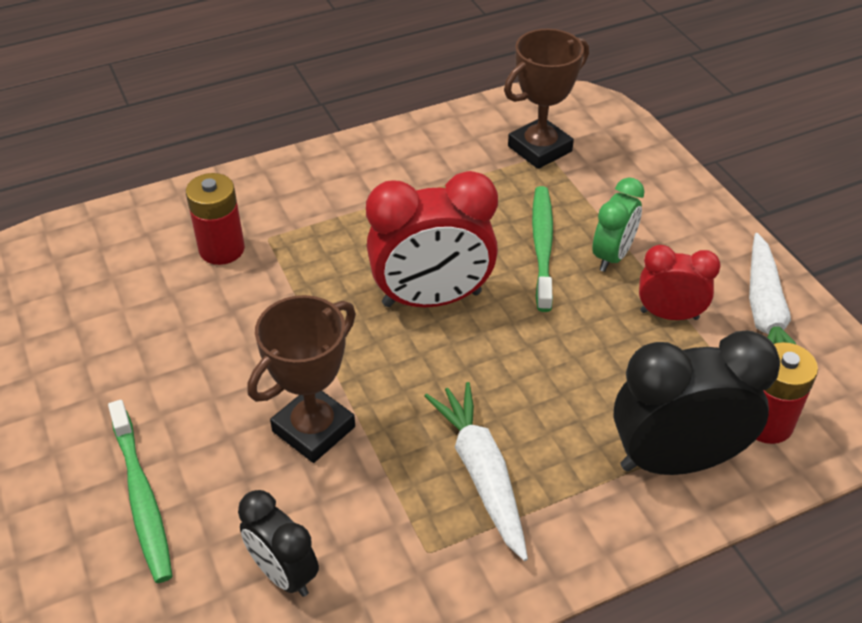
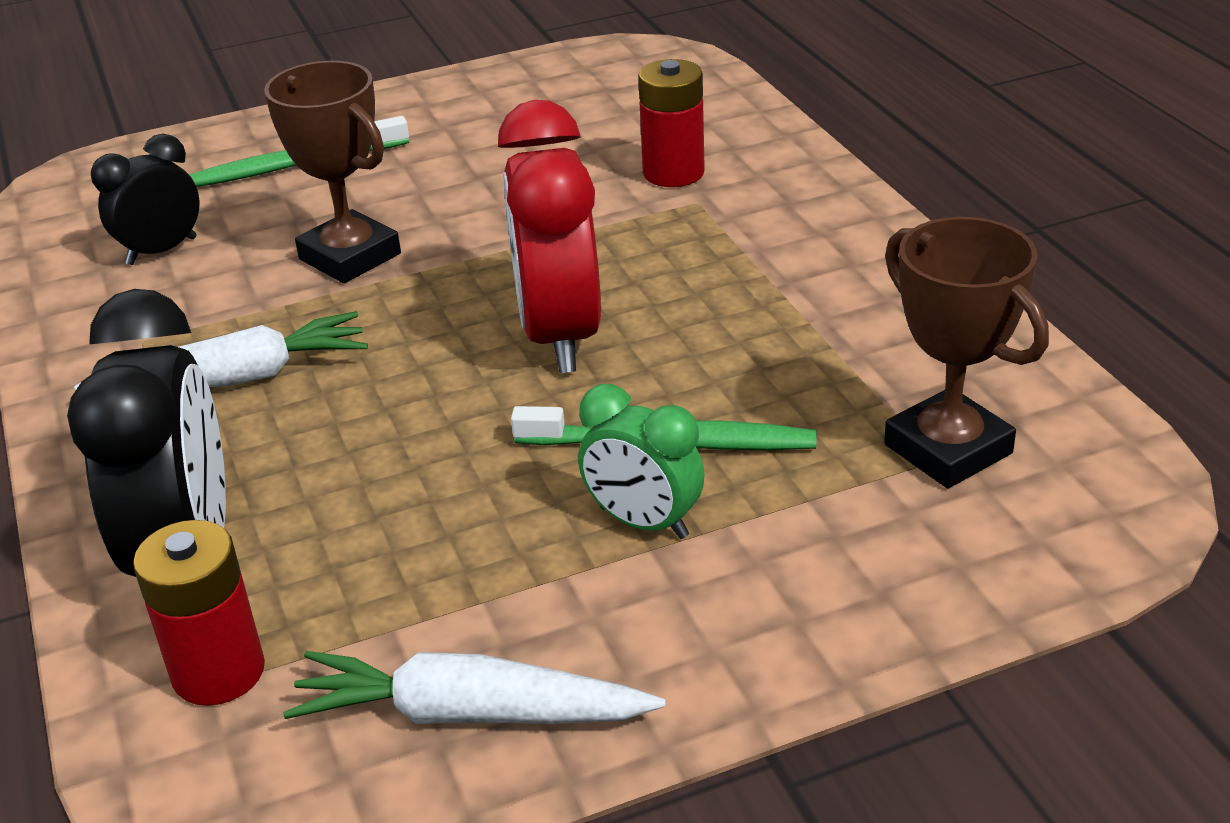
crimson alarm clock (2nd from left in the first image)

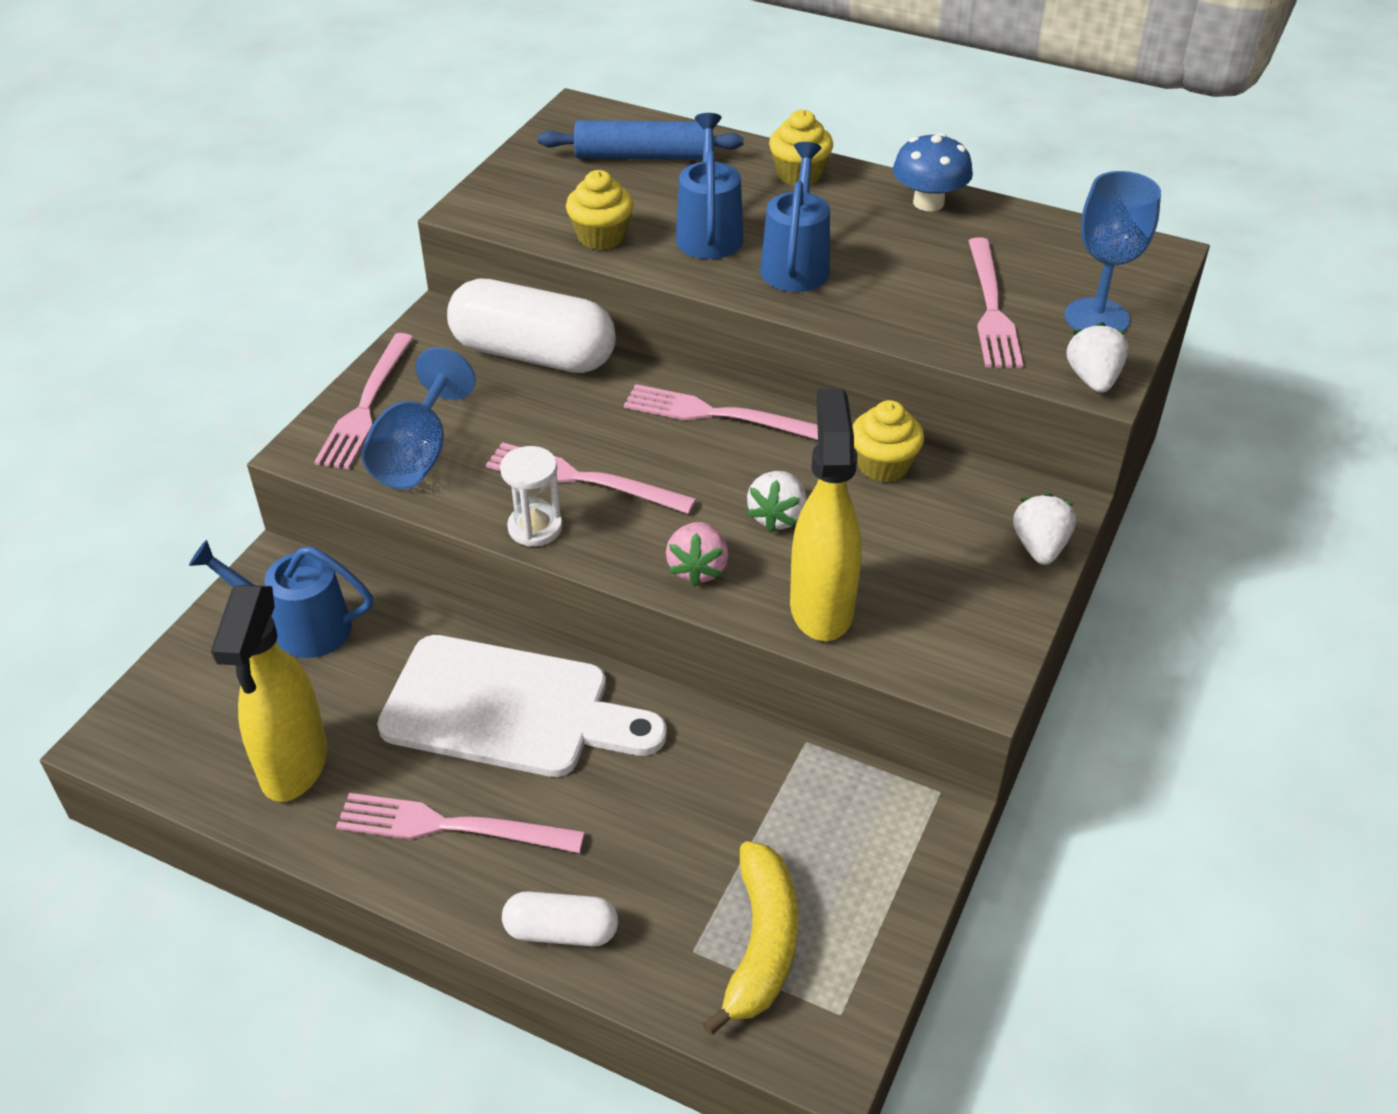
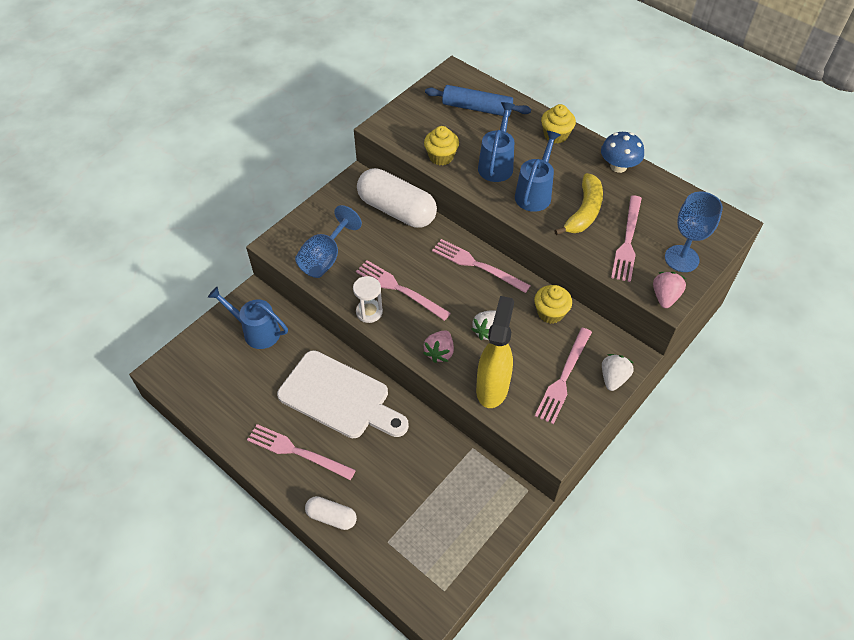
golden spray bottle (1st from left in the first image)
pink table fork (4th from left)
golden toy banana
pink toy strawberry (2nd from left)

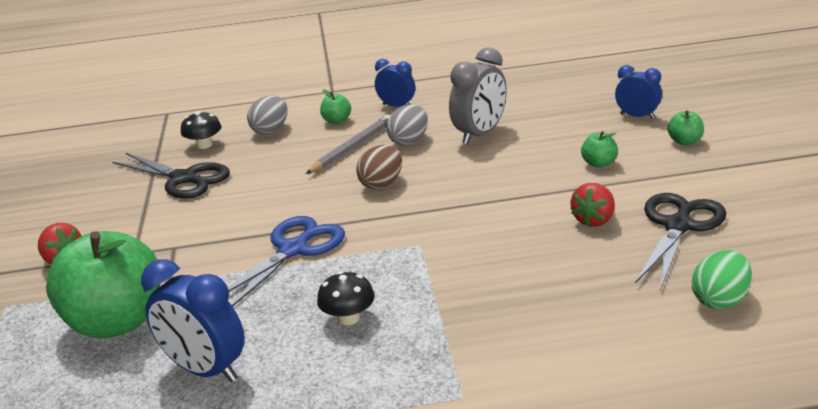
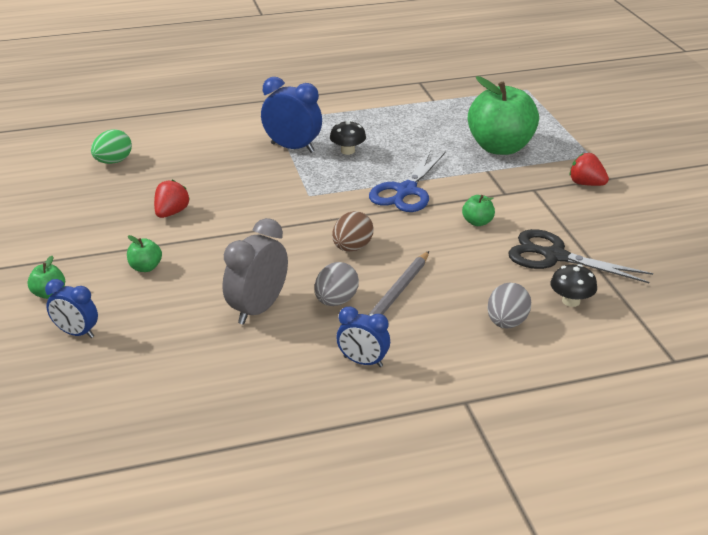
ebony pair of scissors (2nd from left in the first image)
cobalt alarm clock (2nd from left)
emerald apple (3rd from left)

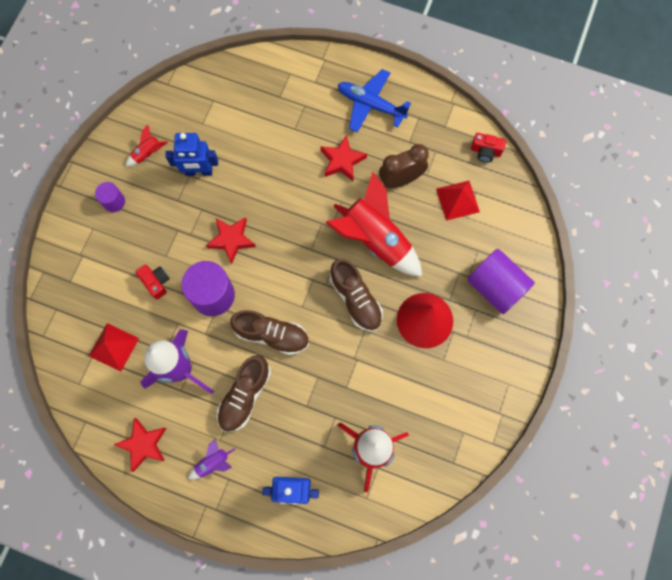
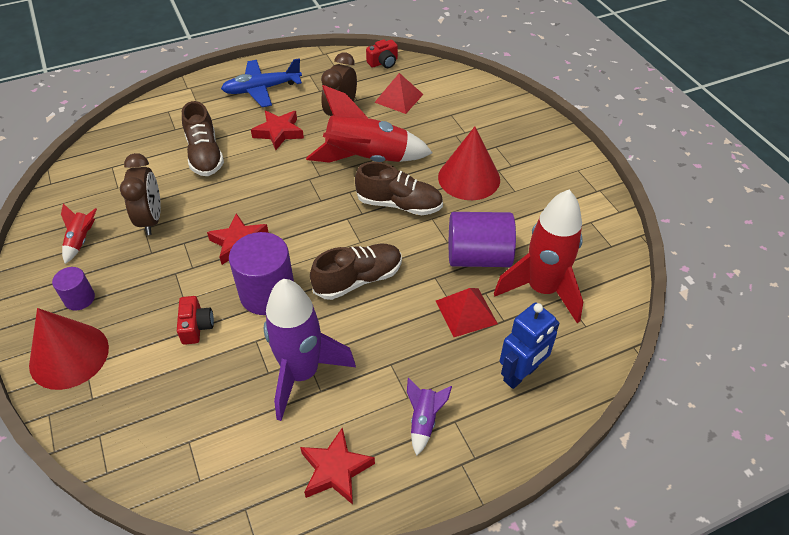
crimson cone shape (1st from left)
crimson solid pyramid (2nd from left)
russet lace-up shoe (1st from left)
royal purple solid cylinder (3rd from left)
russet alarm clock (1st from left)
crimson camera (1st from left)

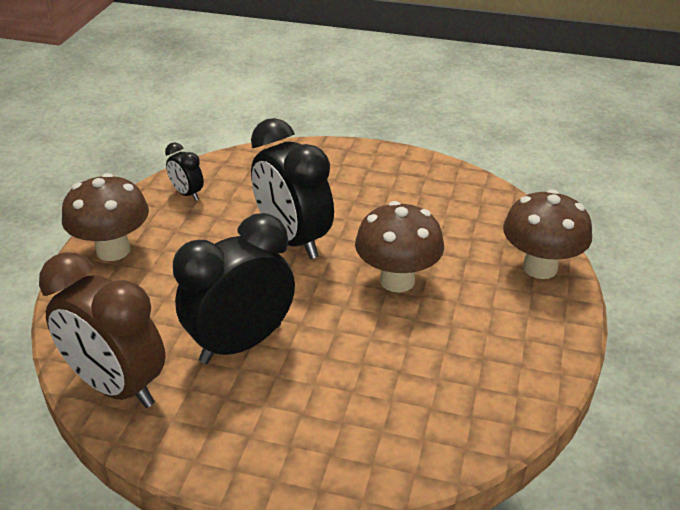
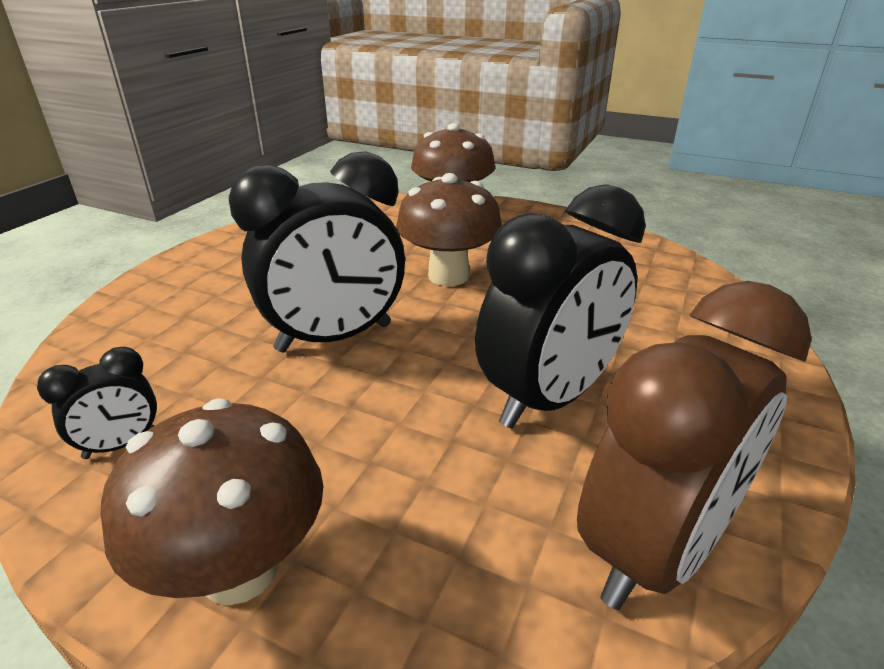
ebony alarm clock (3rd from left)

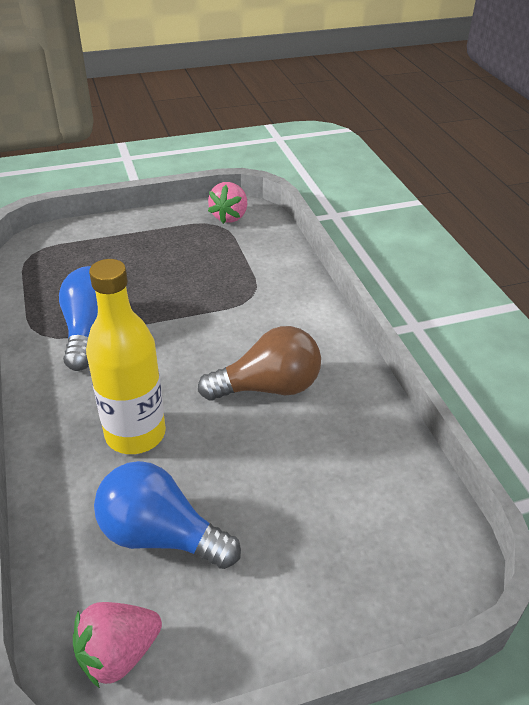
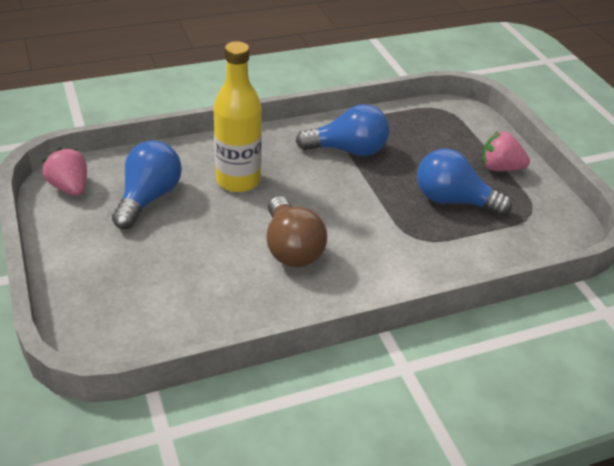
cobalt light bulb (3rd from left)
pink toy strawberry (2nd from left)

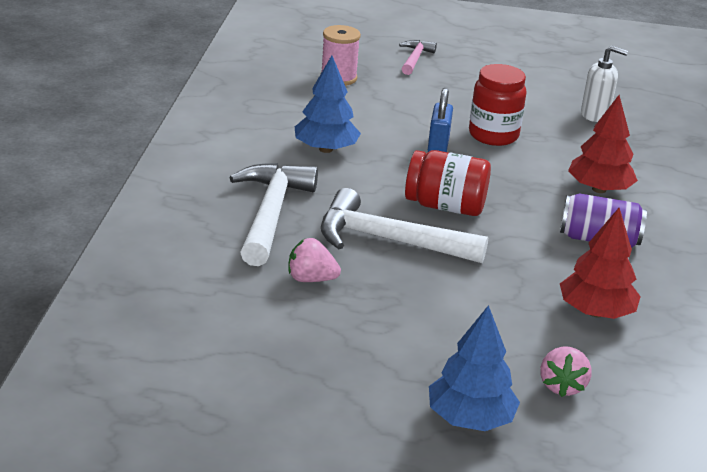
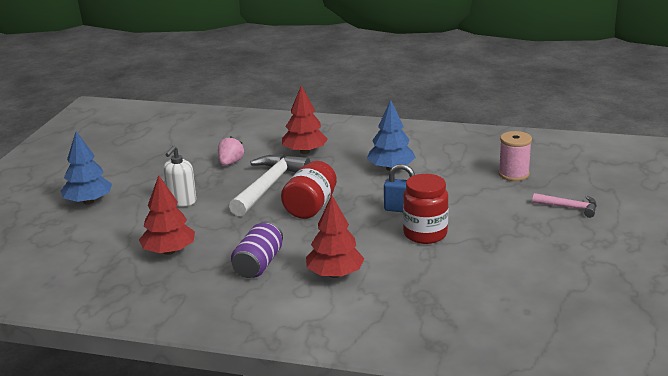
pink toy strawberry (2nd from left in the first image)
pure white pump bottle
crimson toy tree (2nd from left)

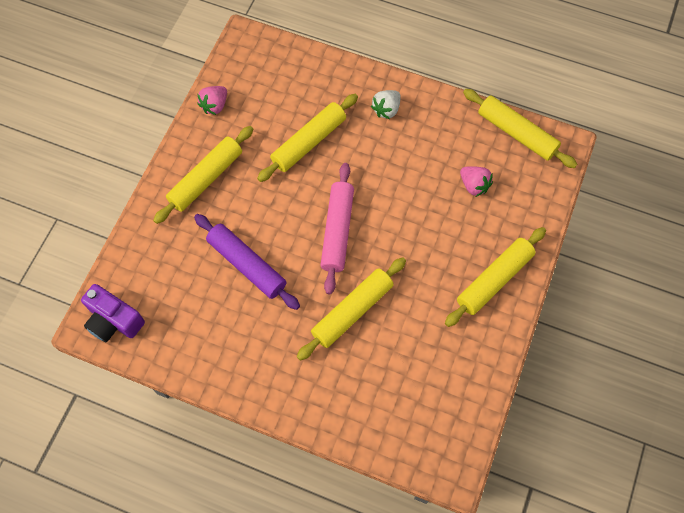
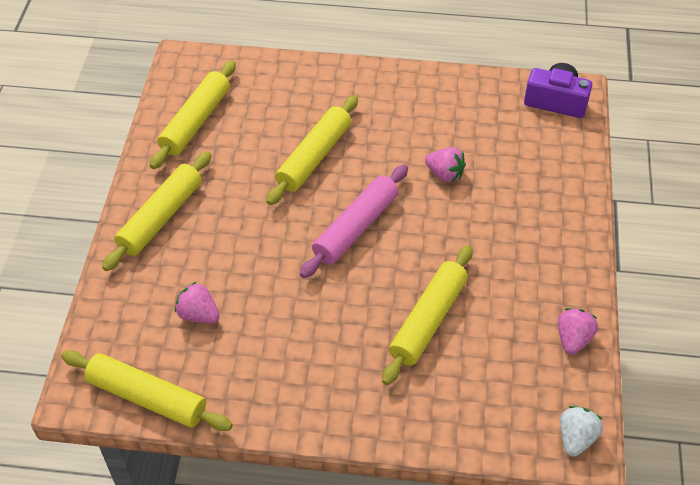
golden pastry roller (3rd from left)
pure white toy strawberry
pink toy strawberry (2nd from left)
pink pastry roller

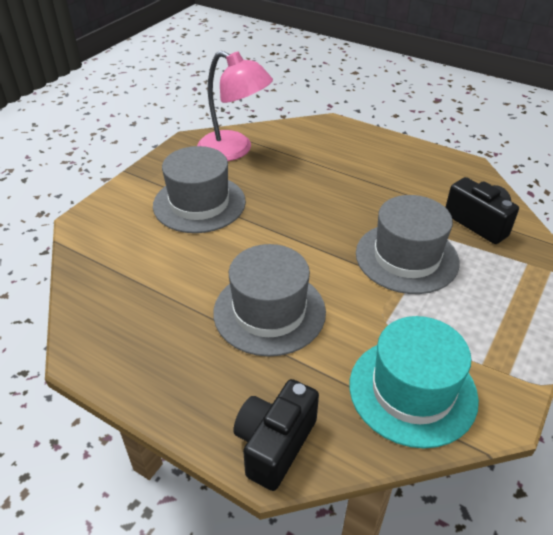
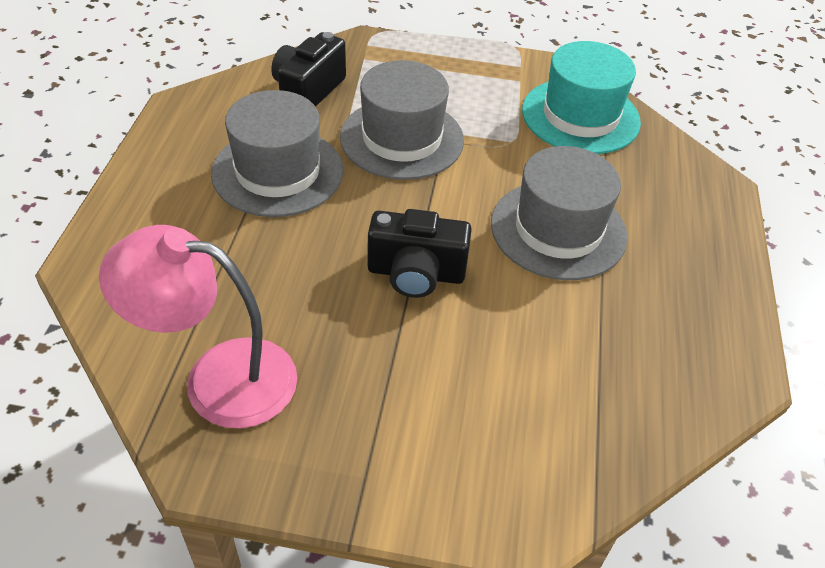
grey tall hat (1st from left)
ebony camera (2nd from left)
pink desk lamp

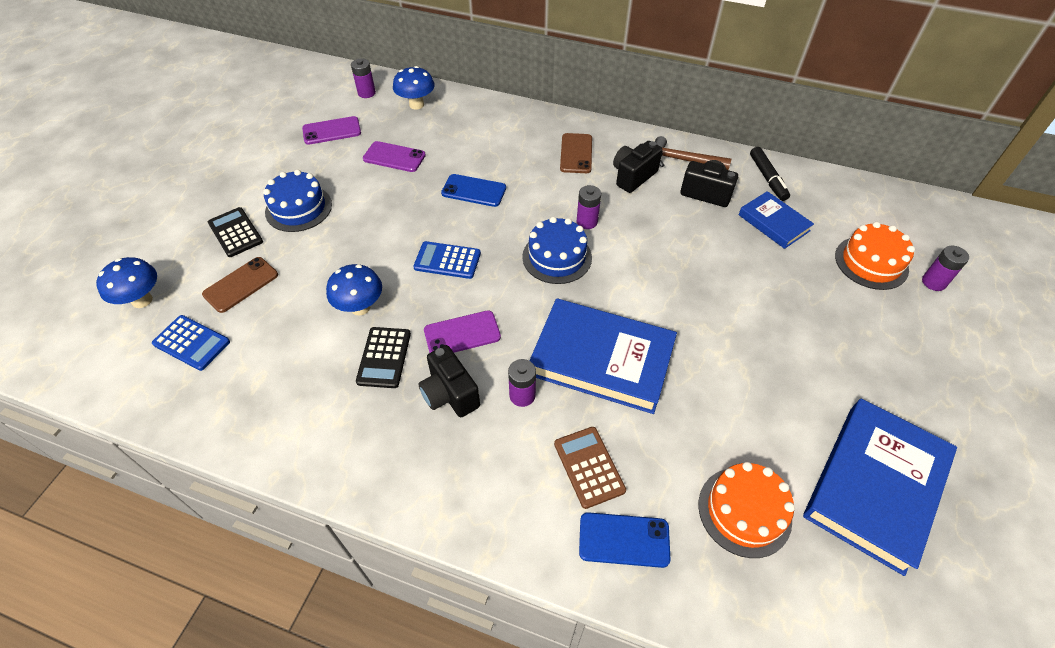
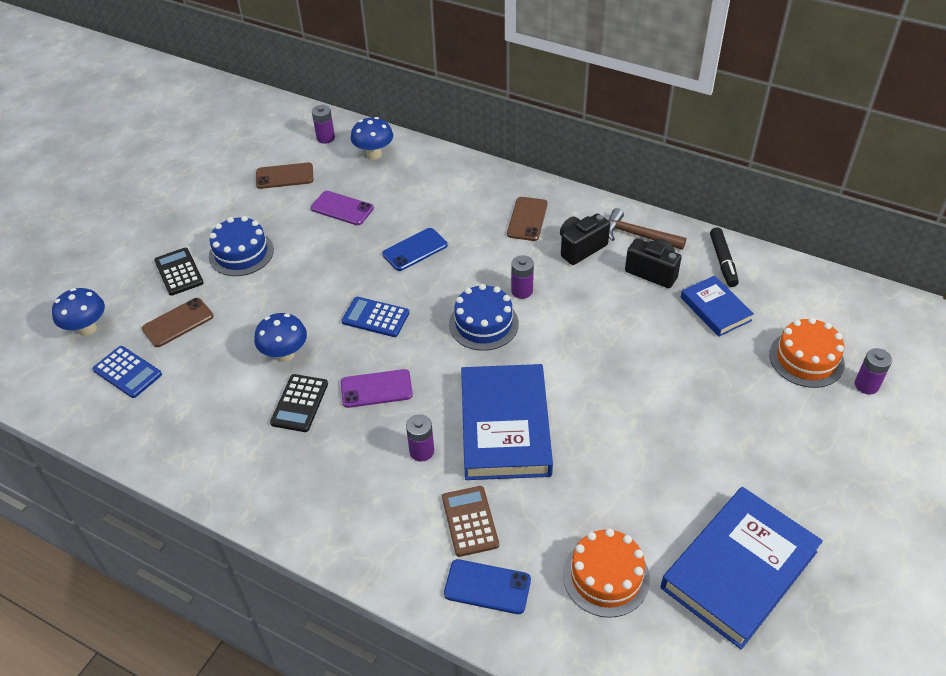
ebony camera (1st from left in the first image)
russet mobile phone (2nd from left)
cobalt mobile phone (1st from left)
cobalt hardcover (1st from left)

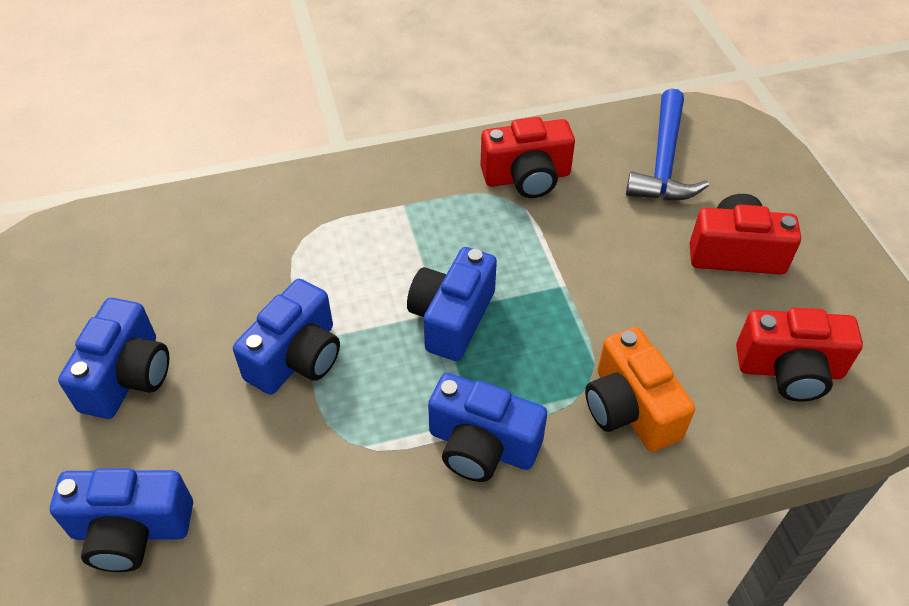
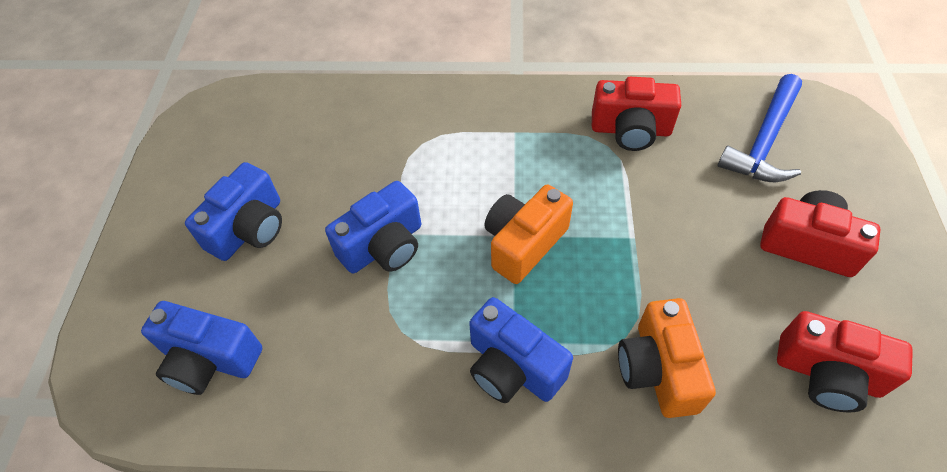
orange camera (1st from left)

